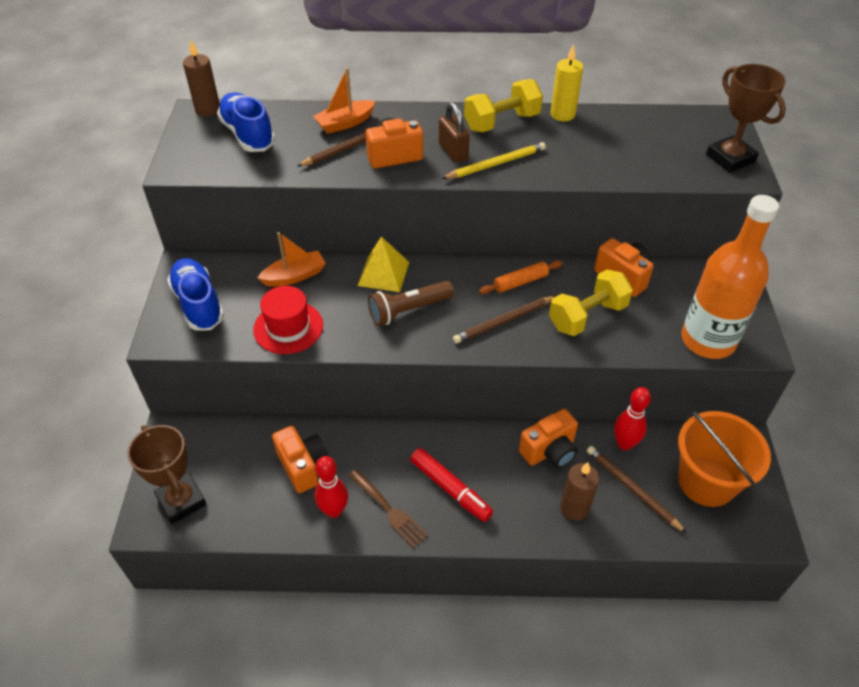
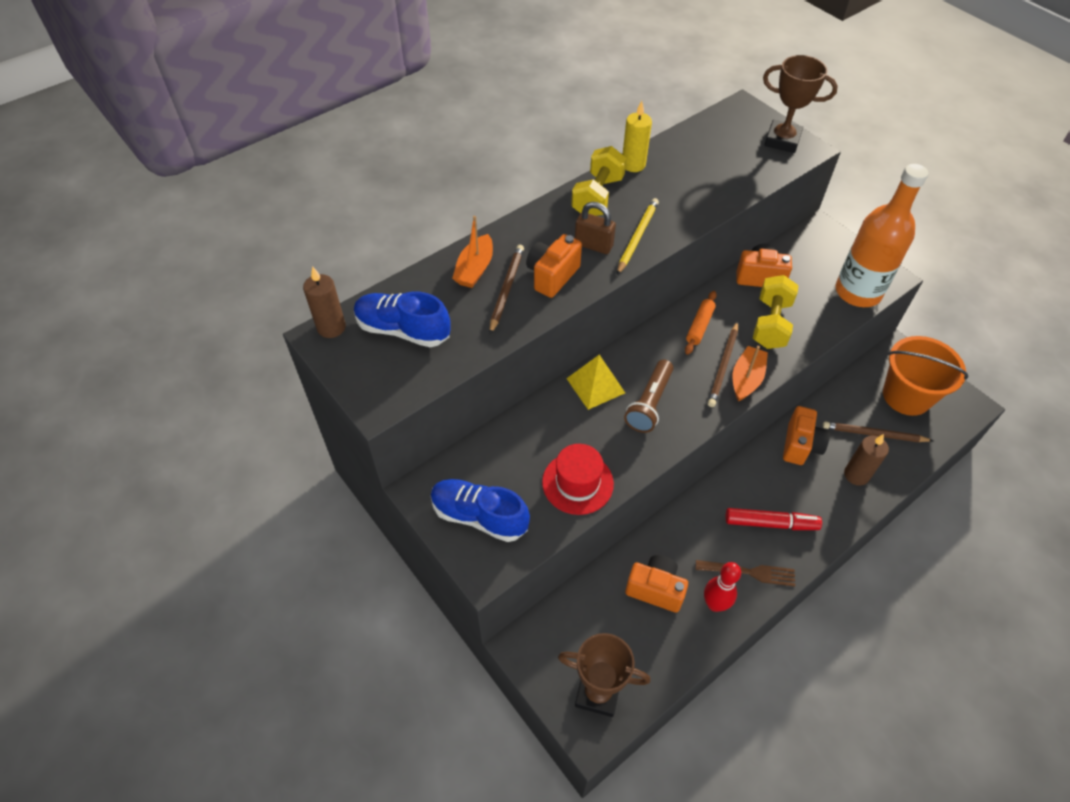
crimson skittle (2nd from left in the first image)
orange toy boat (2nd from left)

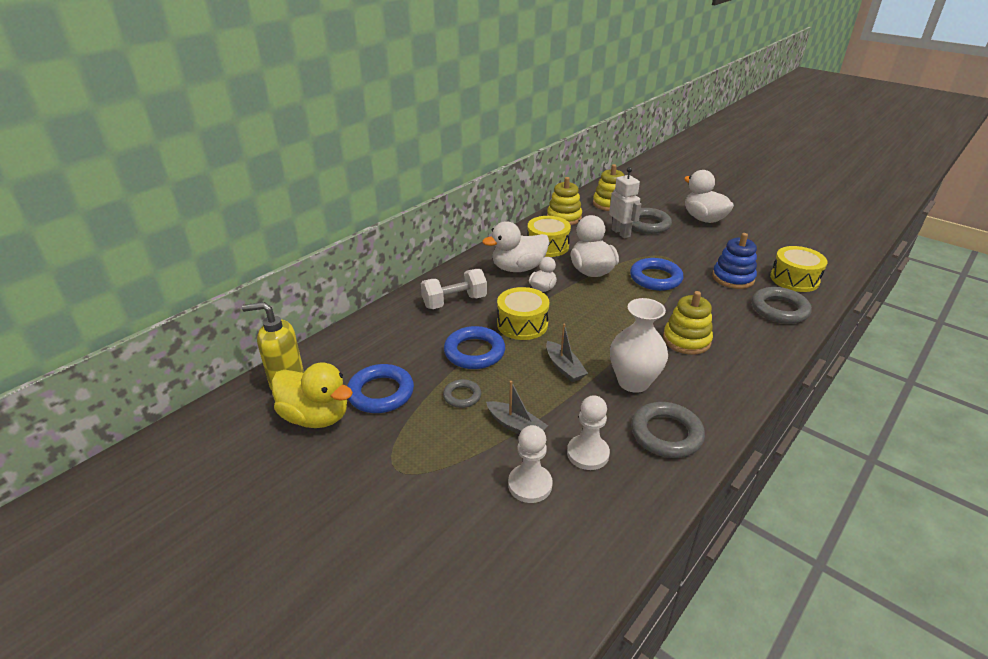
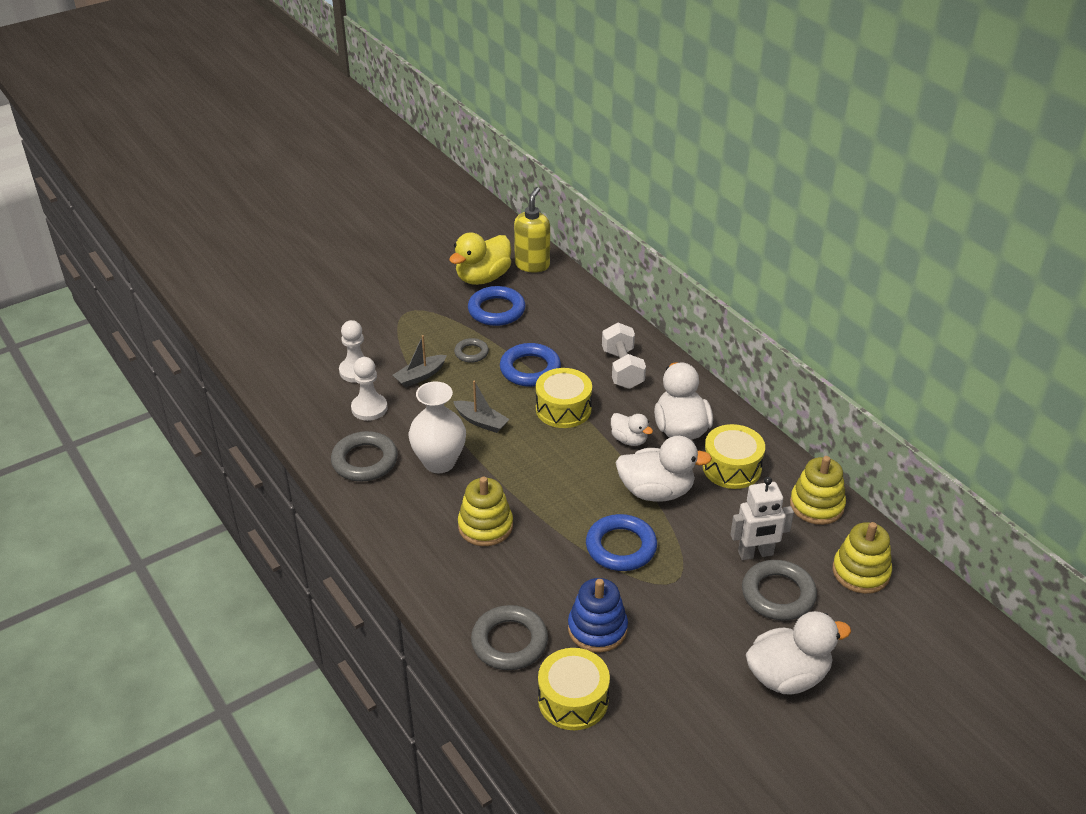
grey toy boat (2nd from left)

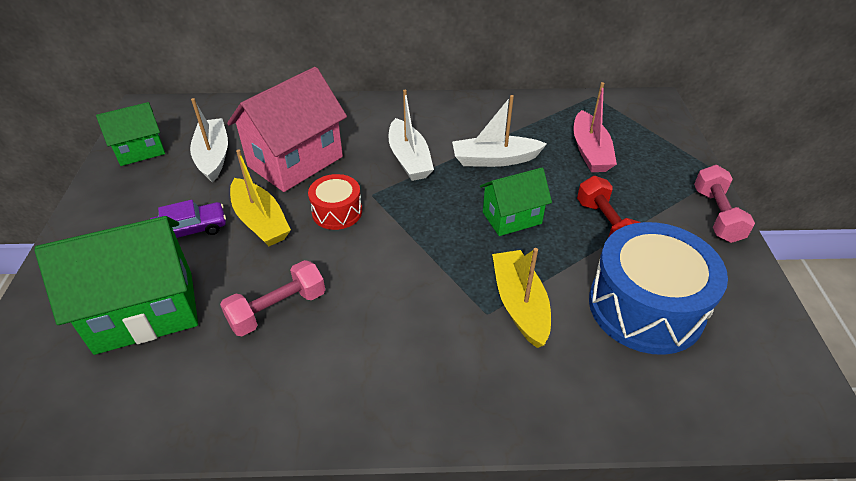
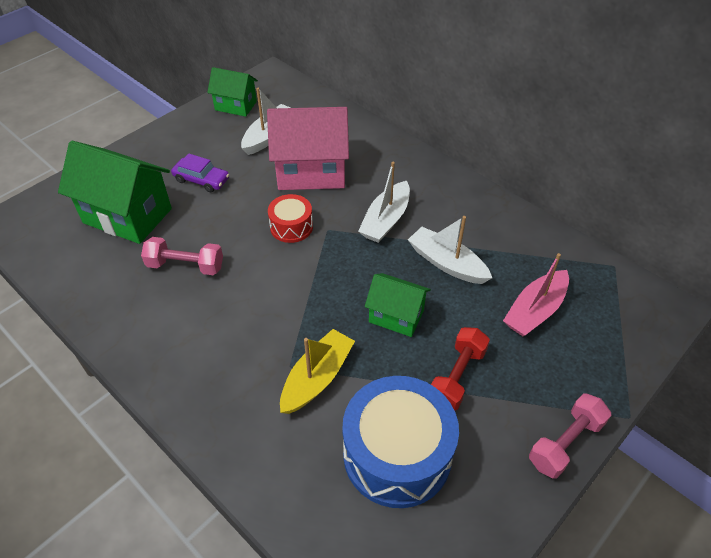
golden toy boat (1st from left in the first image)

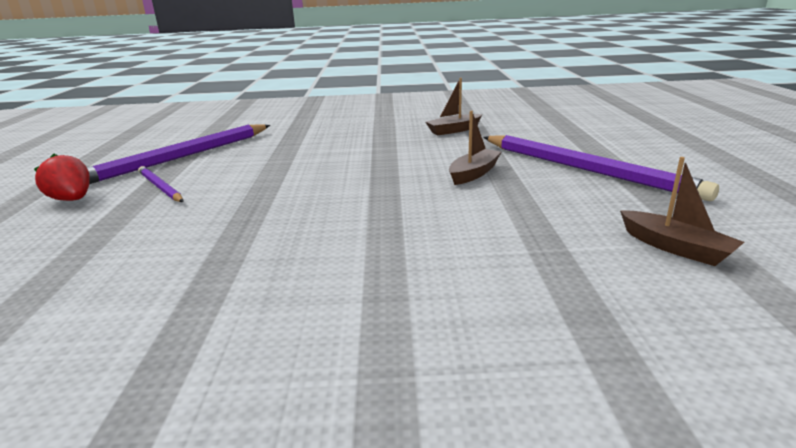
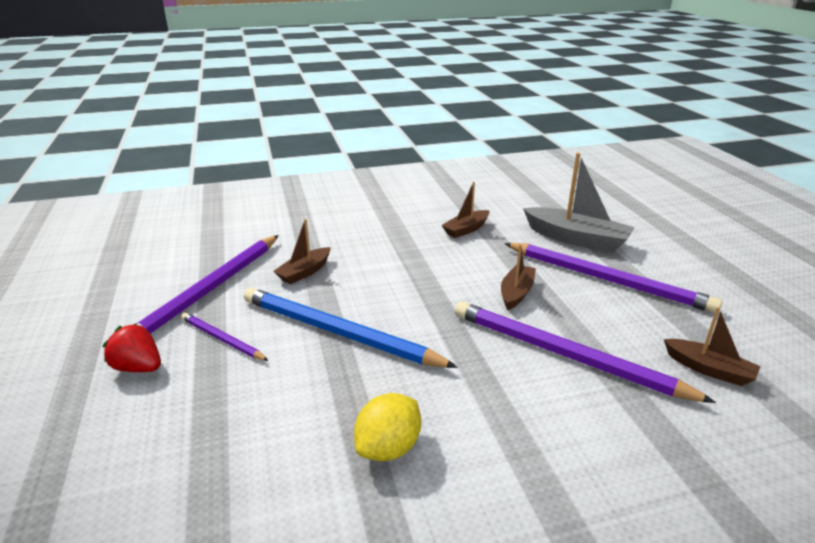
cobalt wooden pencil
russet toy boat (1st from left)
golden citrus fruit
royal purple wooden pencil (3rd from left)
grey toy boat

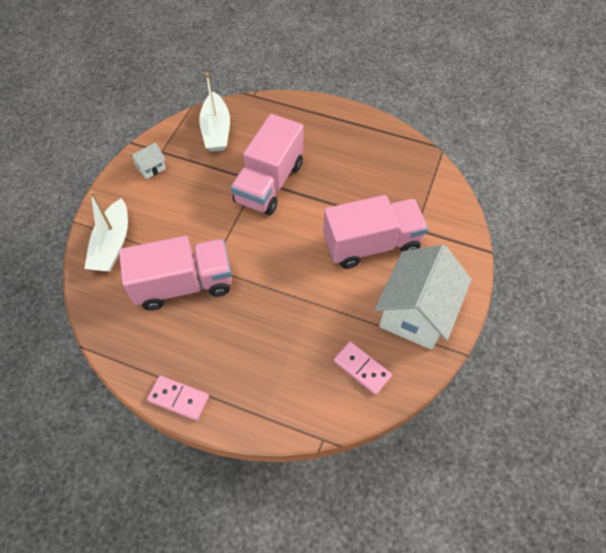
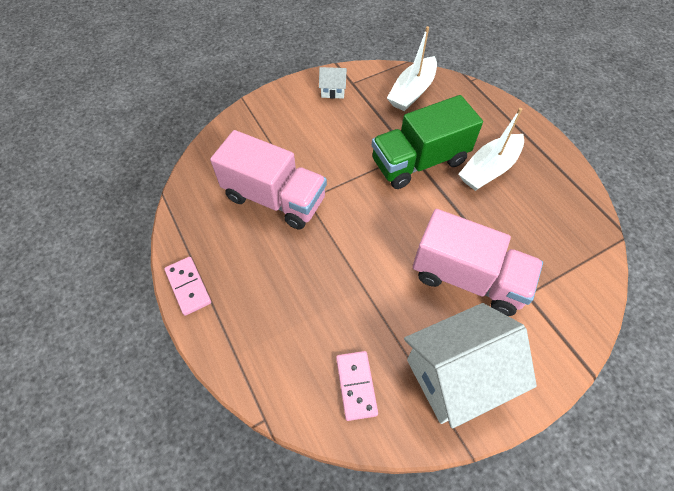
pure white toy boat (2nd from left)
emerald truck

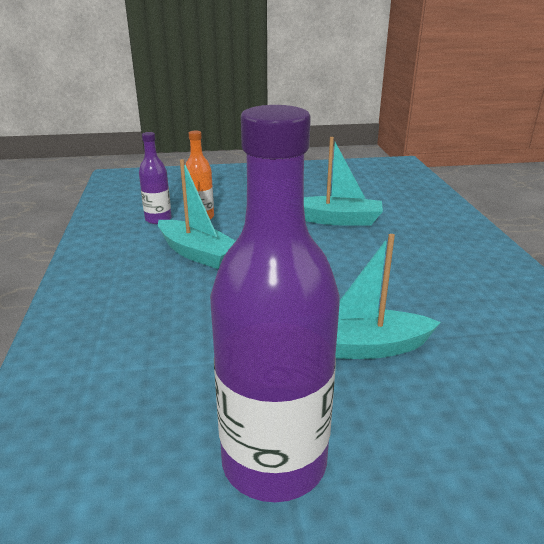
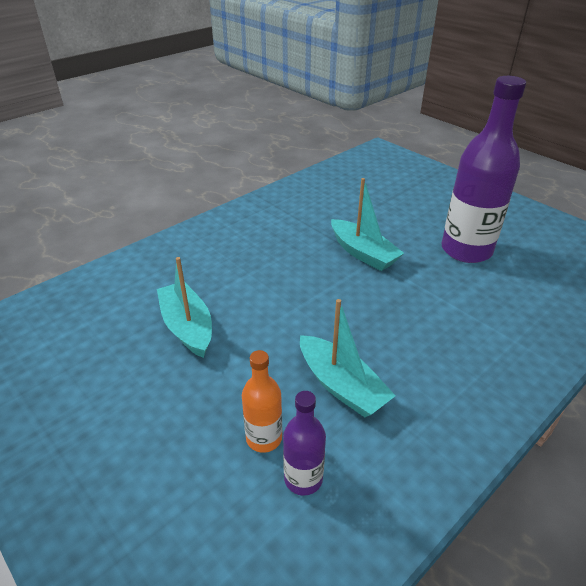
turquoise toy boat (2nd from left)

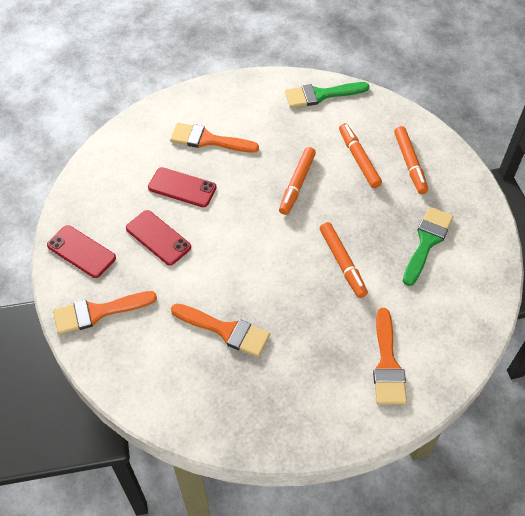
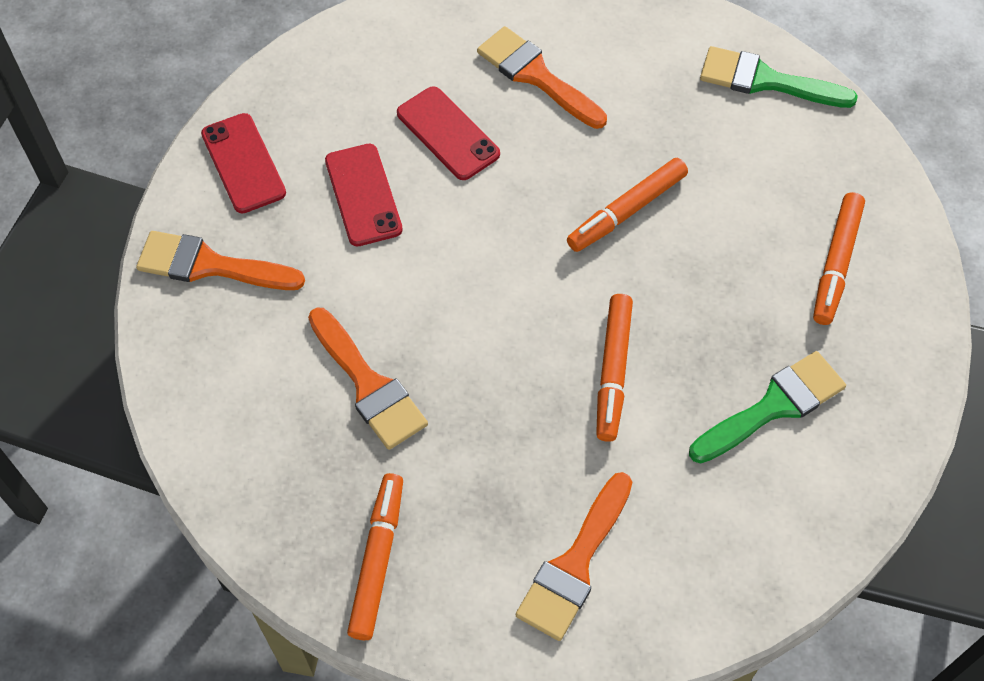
orange felt pen (1st from left)

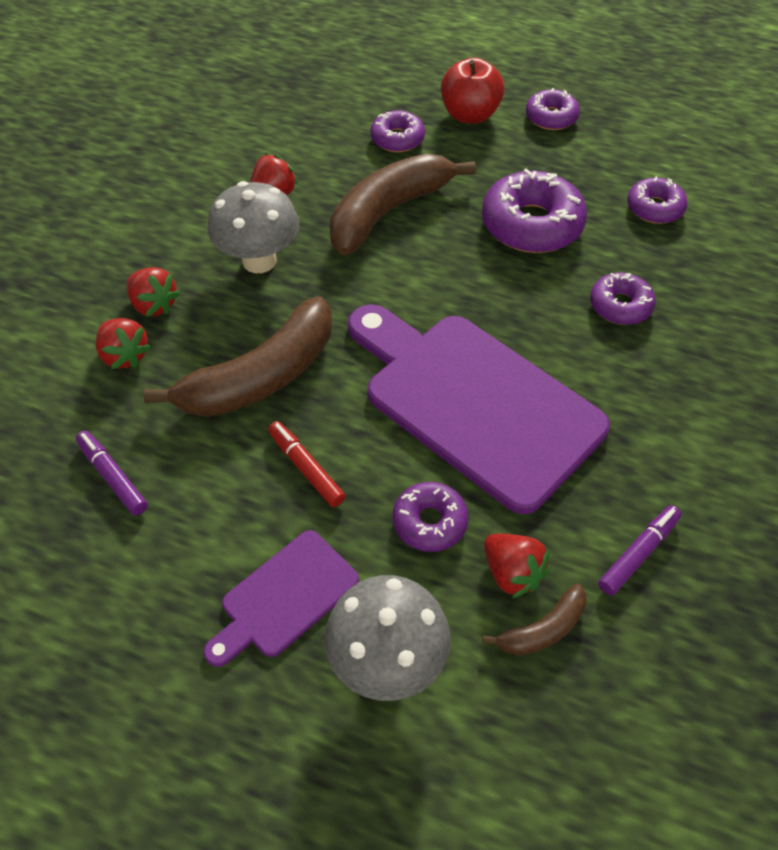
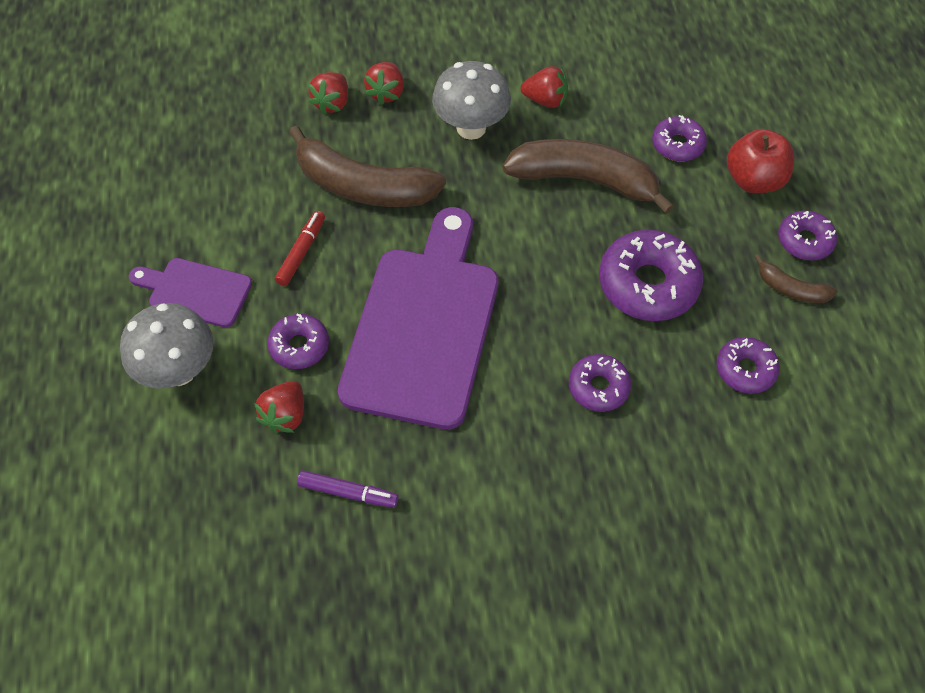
royal purple felt pen (1st from left in the first image)
russet toy banana (3rd from left)

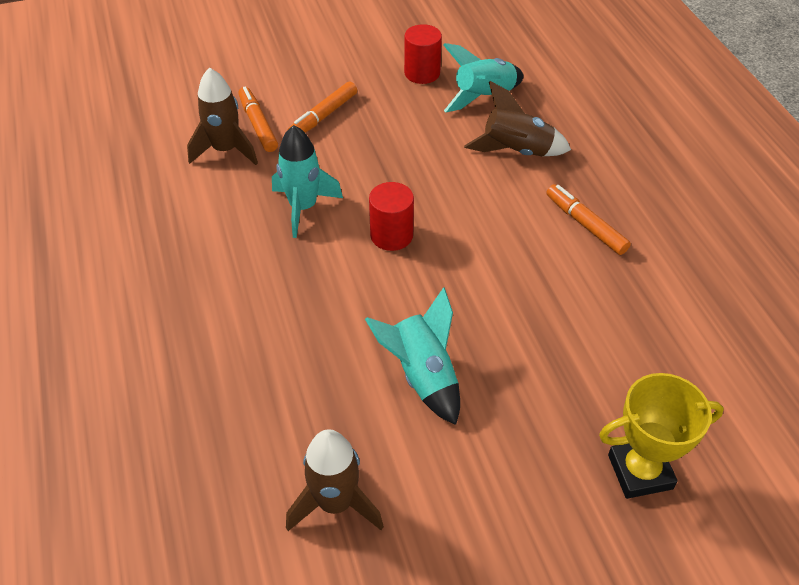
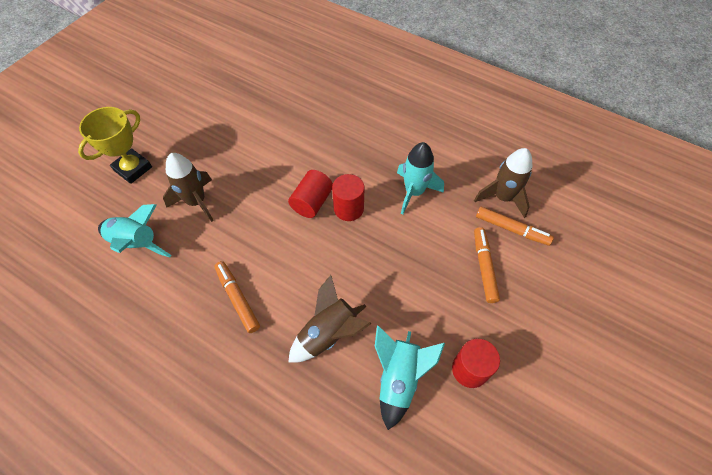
crimson solid cylinder (1st from left)
russet toy rocket (1st from left)
turquoise toy rocket (1st from left)
orange felt pen (1st from left)

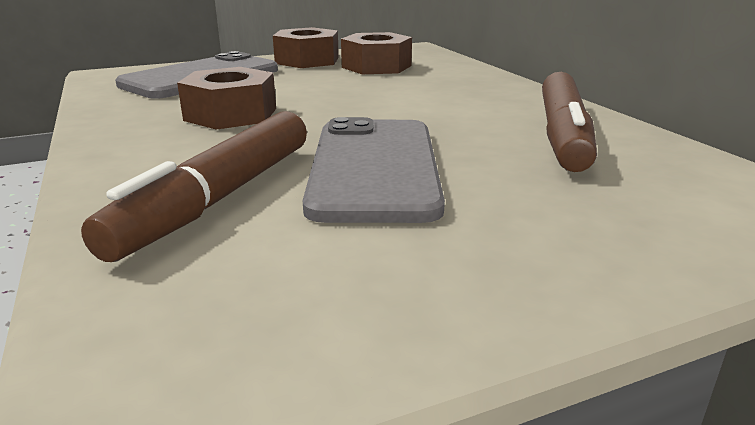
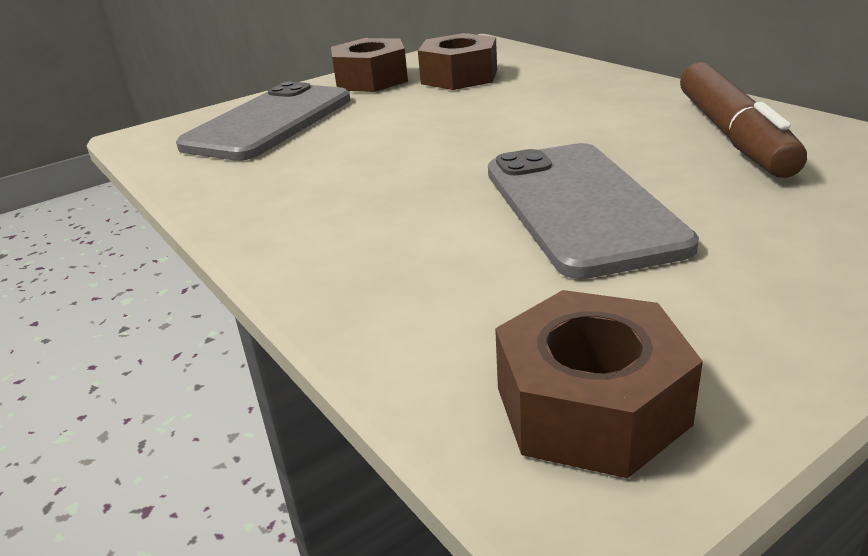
russet felt pen (1st from left in the first image)
russet hexagon nut (3rd from left)

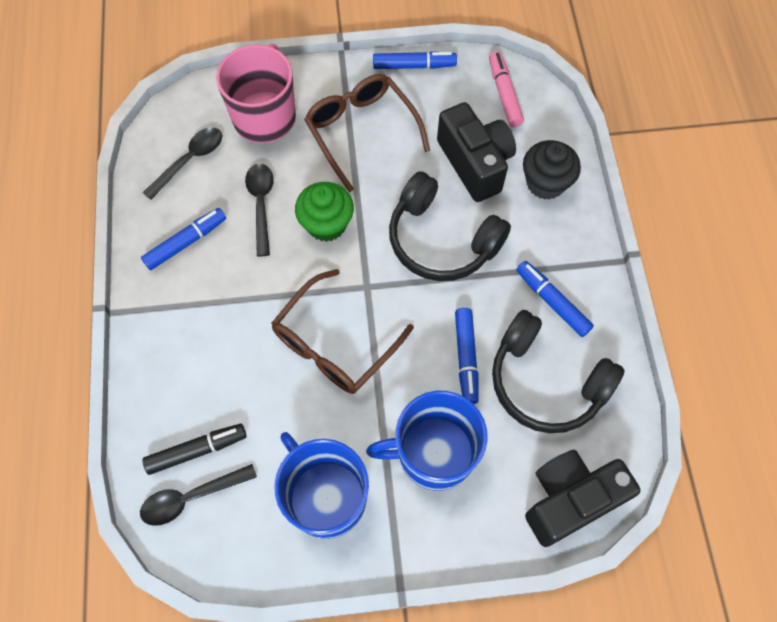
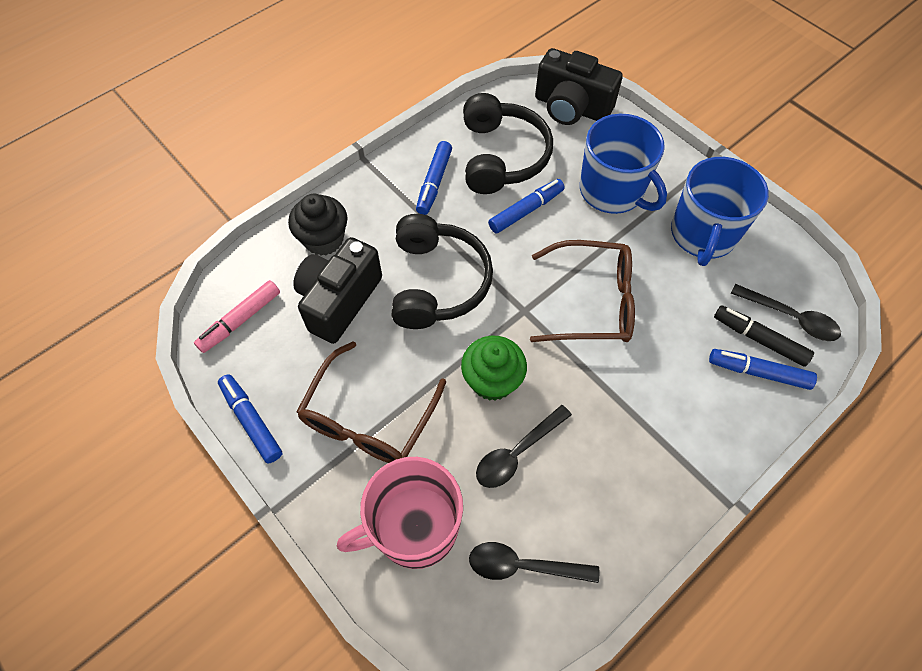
cobalt felt pen (4th from left)

